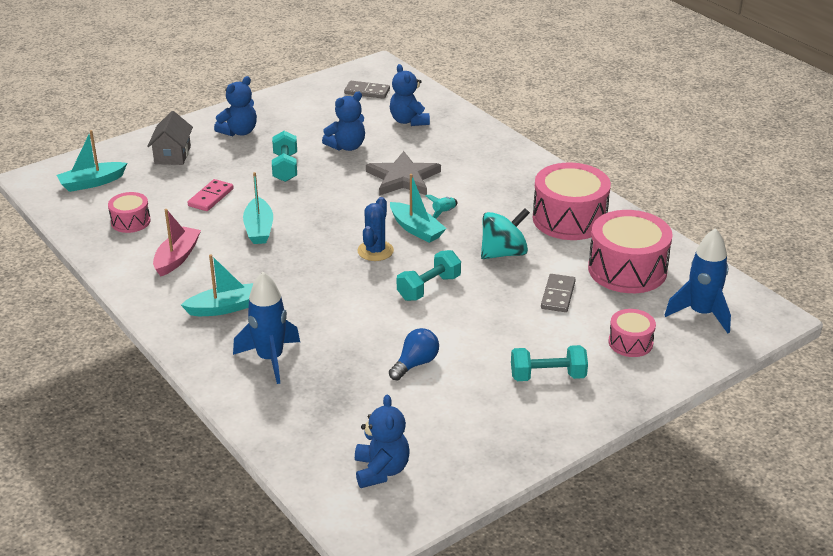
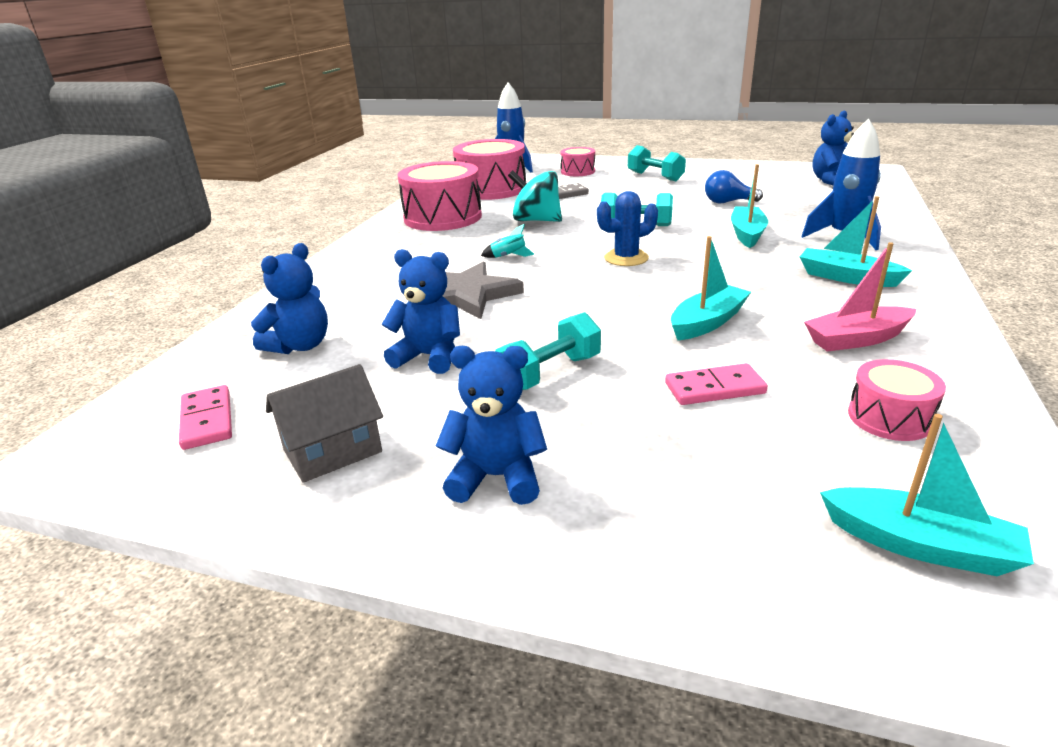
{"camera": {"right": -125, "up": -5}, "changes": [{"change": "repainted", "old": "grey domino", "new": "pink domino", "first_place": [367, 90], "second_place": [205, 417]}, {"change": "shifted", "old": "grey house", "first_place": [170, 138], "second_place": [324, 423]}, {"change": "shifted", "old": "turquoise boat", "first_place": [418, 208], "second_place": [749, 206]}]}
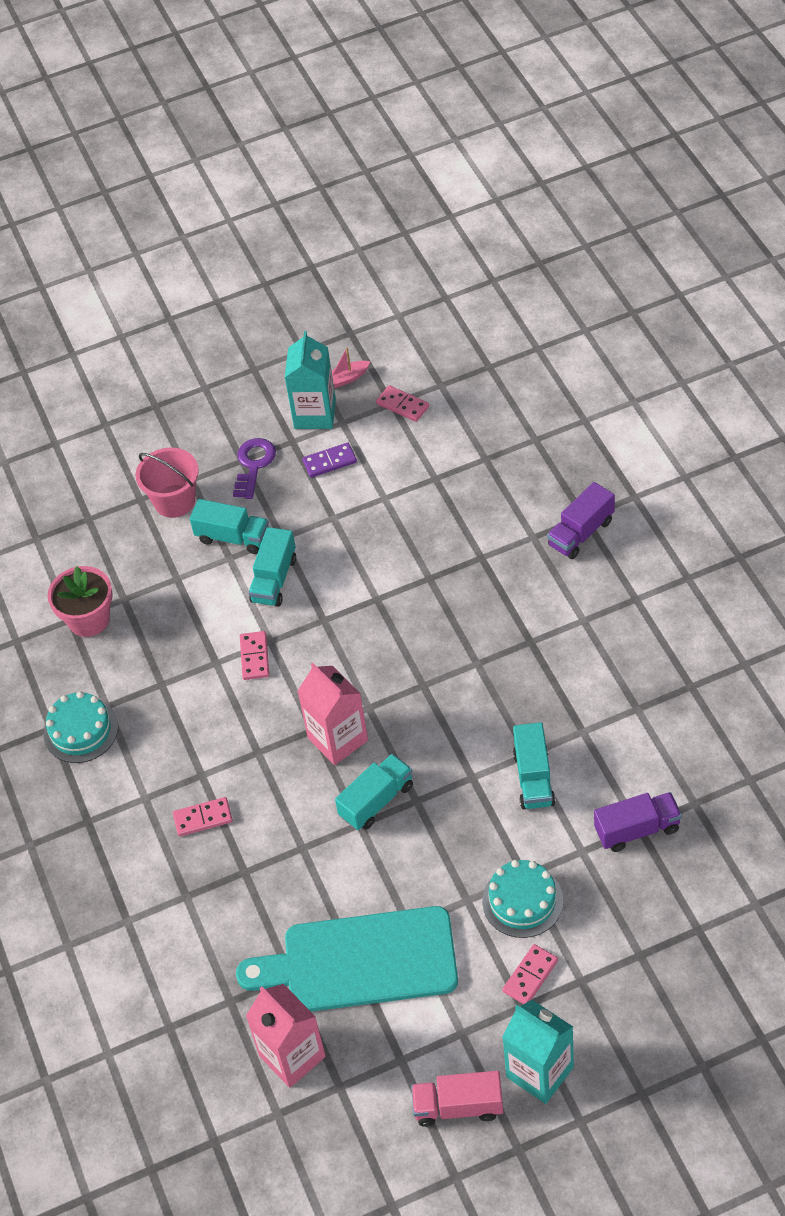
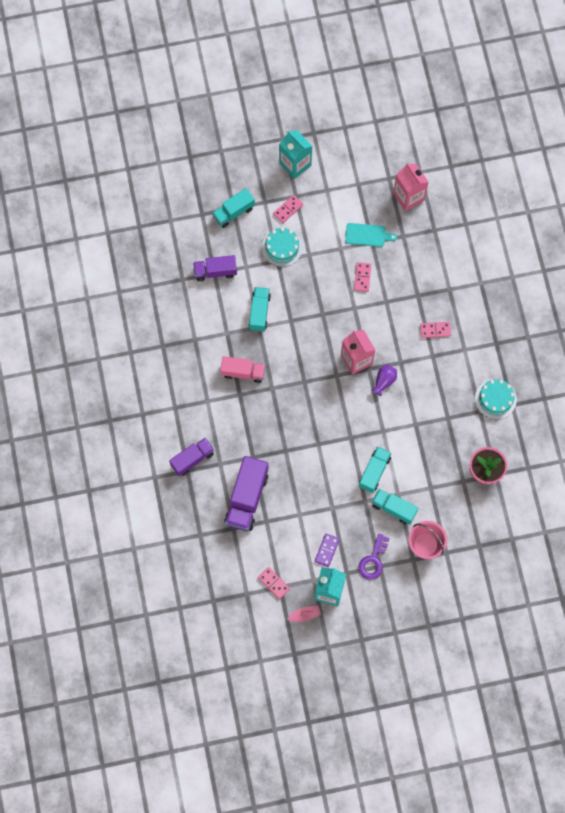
{"camera": {"right": -175, "up": 20}, "changes": [{"change": "rotated", "old": "purple domino", "first_place": [329, 460], "second_place": [327, 550], "degrees": -60}, {"change": "shifted", "old": "pink domino", "first_place": [254, 655], "second_place": [362, 277]}, {"change": "shifted", "old": "turquoise truck", "first_place": [374, 792], "second_place": [233, 208]}, {"change": "scaled", "old": "turquoise cutting board", "first_place": [347, 959], "second_place": [371, 235], "factor": 0.47}, {"change": "shifted", "old": "pink truck", "first_place": [457, 1099], "second_place": [242, 369]}, {"change": "new", "new": "purple vase", "second_place": [384, 380]}, {"change": "new", "new": "purple truck", "second_place": [246, 493]}]}
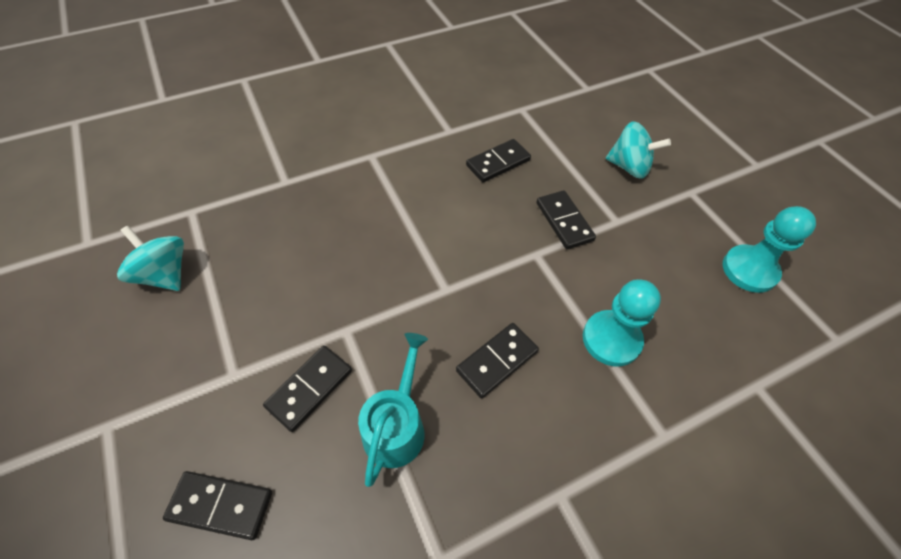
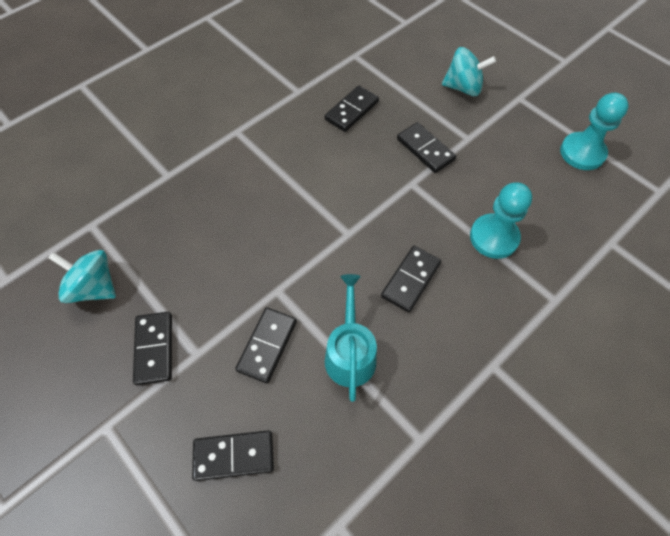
{"camera": {"right": -15, "up": 5}, "changes": [{"change": "new", "new": "black domino", "second_place": [152, 348]}]}
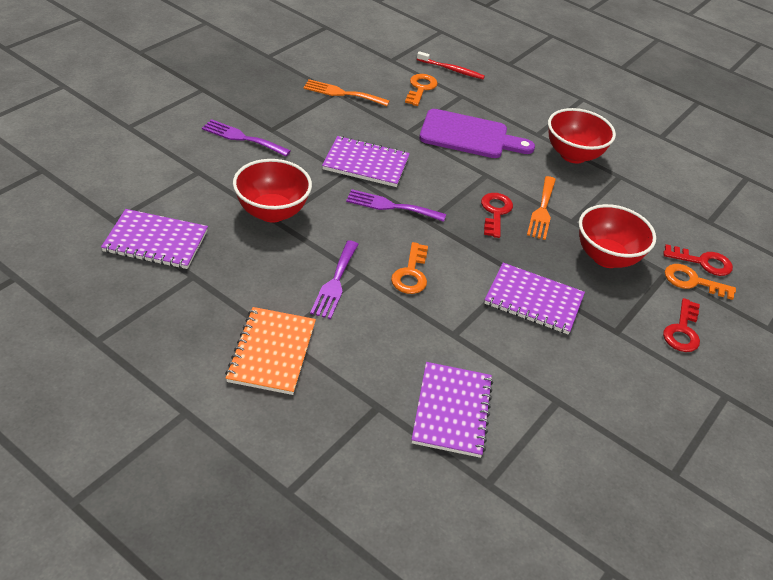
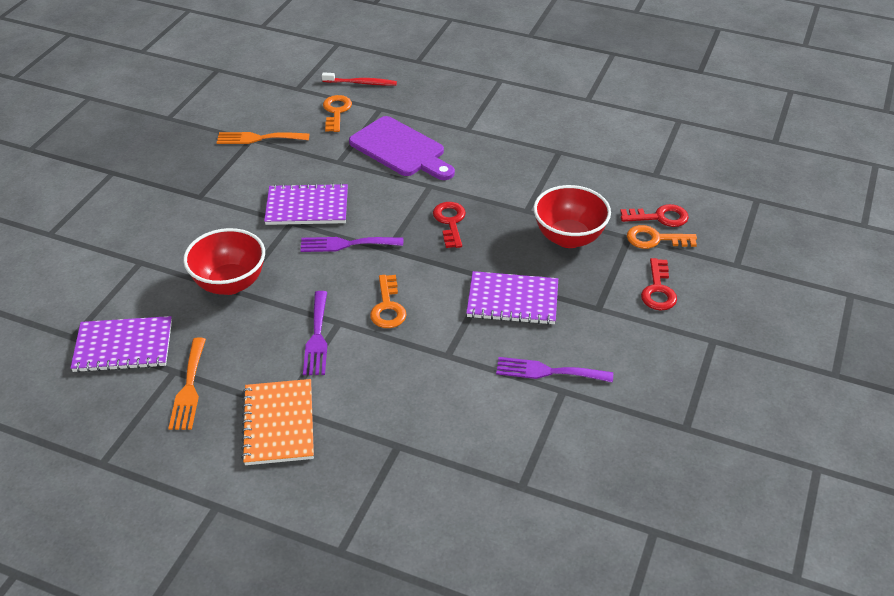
{"camera": {"right": -10, "up": 0}, "changes": [{"change": "gone", "old": "red bowl", "first_place": [582, 135]}, {"change": "rotated", "old": "purple cutting board", "first_place": [477, 133], "second_place": [402, 148], "degrees": 45}, {"change": "shifted", "old": "purple fork", "first_place": [246, 138], "second_place": [554, 370]}, {"change": "shifted", "old": "orange fork", "first_place": [541, 208], "second_place": [187, 384]}, {"change": "gone", "old": "purple notebook", "first_place": [452, 410]}]}
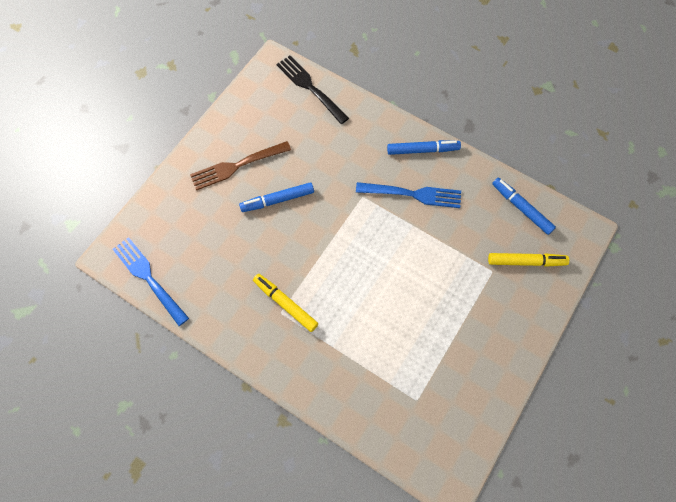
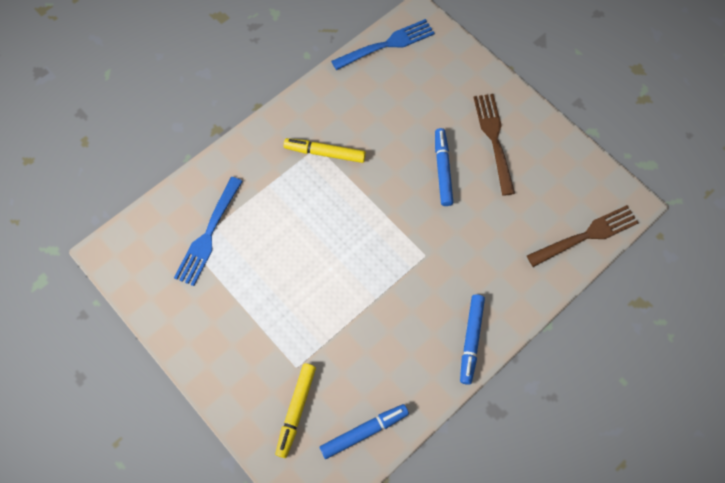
{"camera": {"right": 105, "up": 0}, "changes": [{"change": "repainted", "old": "black fork", "new": "brown fork", "first_place": [313, 90], "second_place": [583, 236]}, {"change": "shifted", "old": "blue fork", "first_place": [408, 195], "second_place": [208, 231]}, {"change": "rotated", "old": "yellow marker", "first_place": [285, 303], "second_place": [325, 150], "degrees": -135}]}
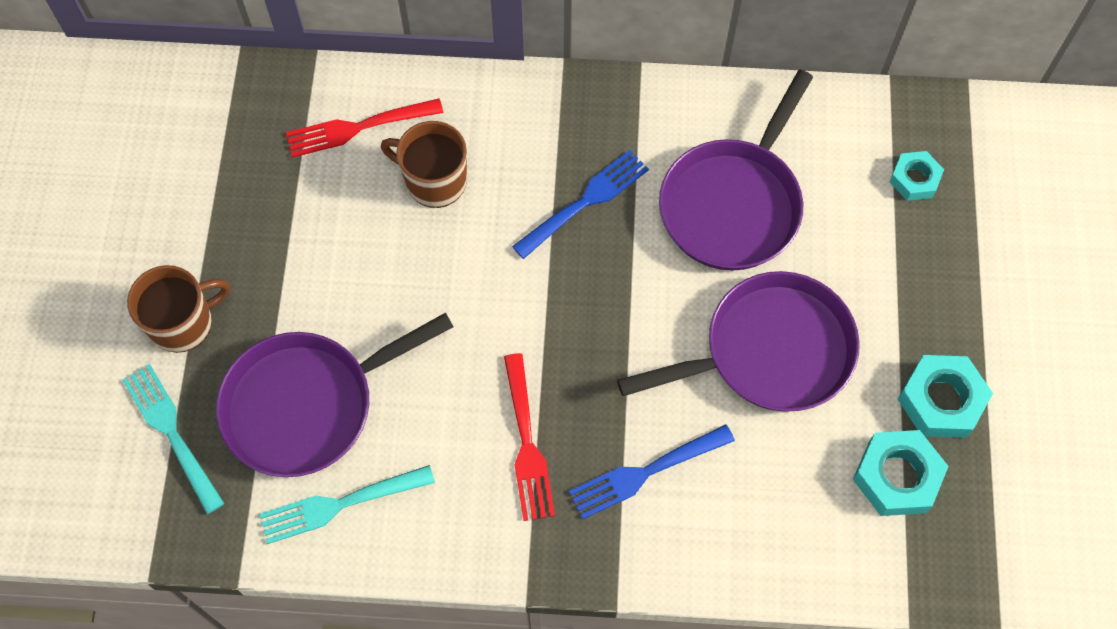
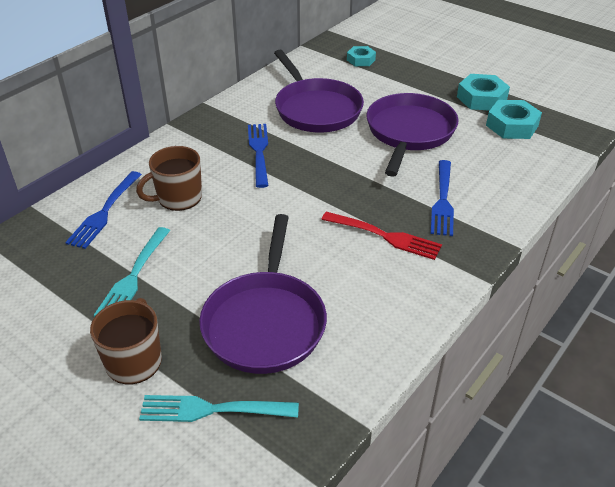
{"camera": {"right": -55, "up": -25}, "changes": [{"change": "repainted", "old": "red fork", "new": "blue fork", "first_place": [364, 128], "second_place": [103, 210]}, {"change": "shifted", "old": "turquoise fork", "first_place": [347, 504], "second_place": [132, 272]}]}
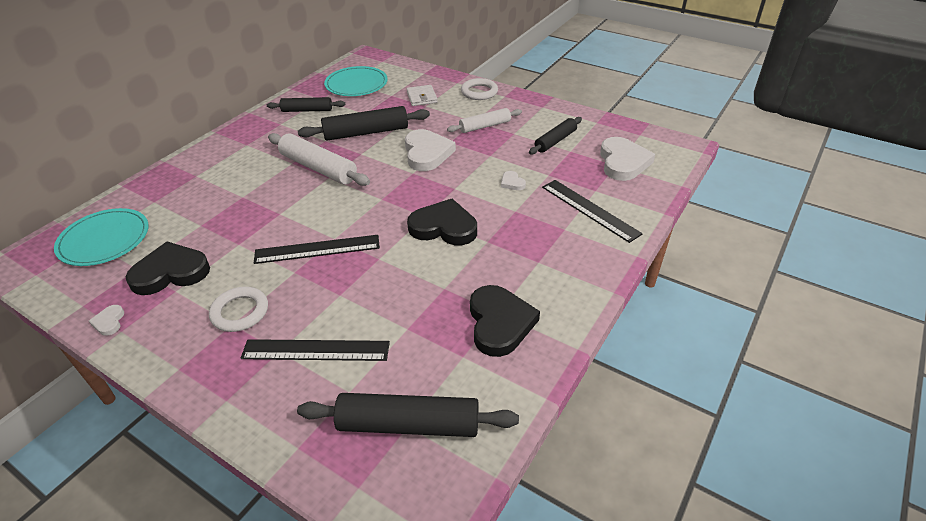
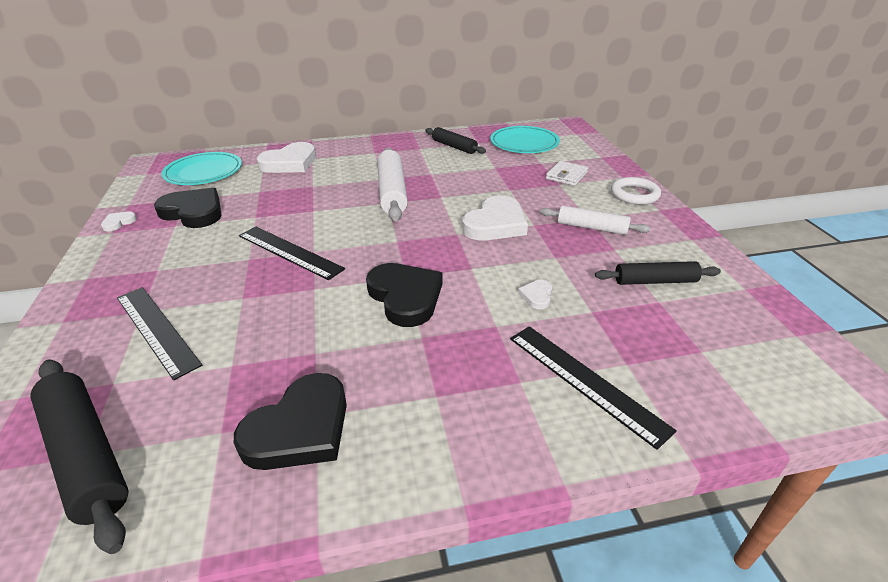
{"camera": {"right": 45, "up": -5}, "changes": [{"change": "gone", "old": "black rolling pin", "first_place": [364, 123]}, {"change": "shifted", "old": "white heart", "first_place": [627, 159], "second_place": [286, 157]}, {"change": "rotated", "old": "black ruler", "first_place": [592, 211], "second_place": [593, 388], "degrees": -45}, {"change": "gone", "old": "white ring", "first_place": [238, 309]}]}
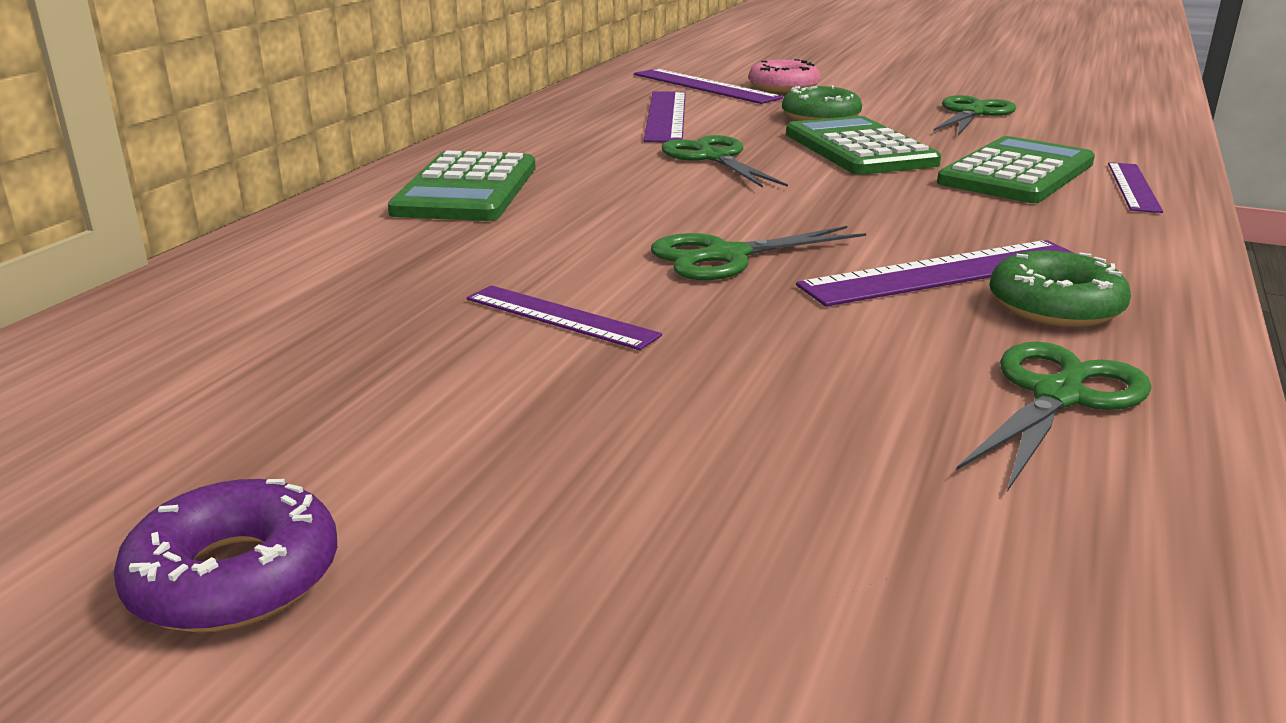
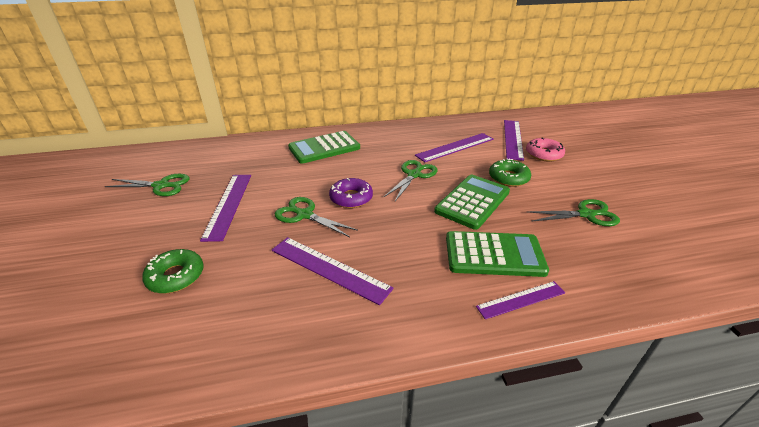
{"camera": {"right": 55, "up": 10}, "changes": [{"change": "shifted", "old": "green donut", "first_place": [1060, 288], "second_place": [173, 271]}, {"change": "scaled", "old": "purple ruler", "first_place": [564, 317], "second_place": [225, 208], "factor": 1.56}, {"change": "shifted", "old": "green scissors", "first_place": [1054, 417], "second_place": [147, 185]}, {"change": "shifted", "old": "purple donut", "first_place": [225, 555], "second_place": [351, 193]}]}
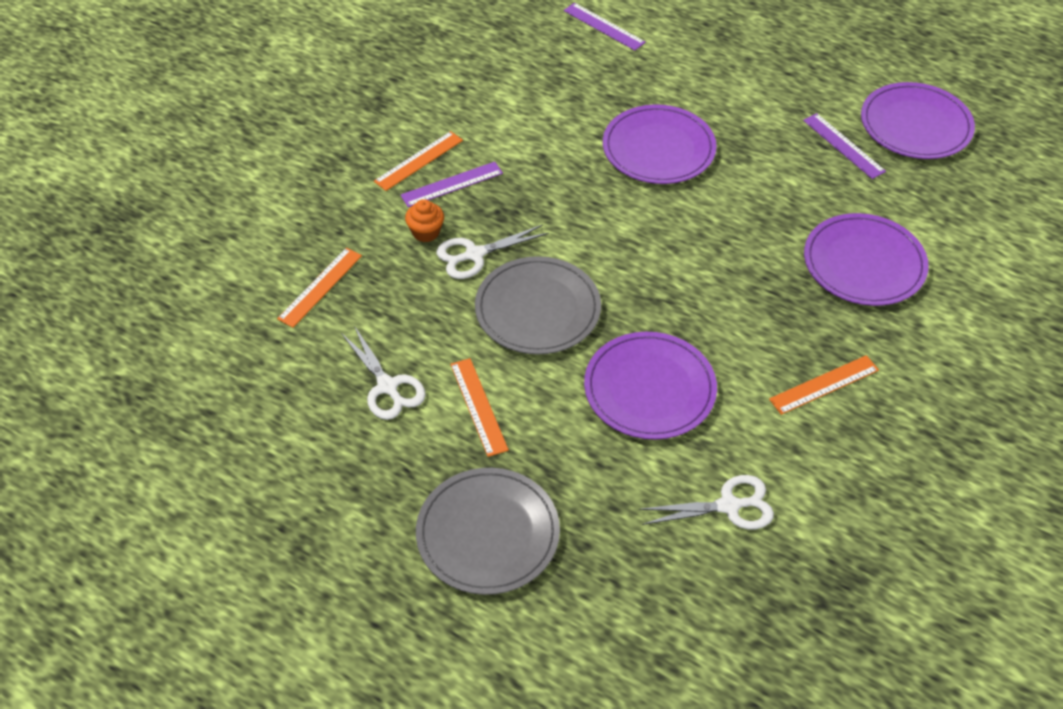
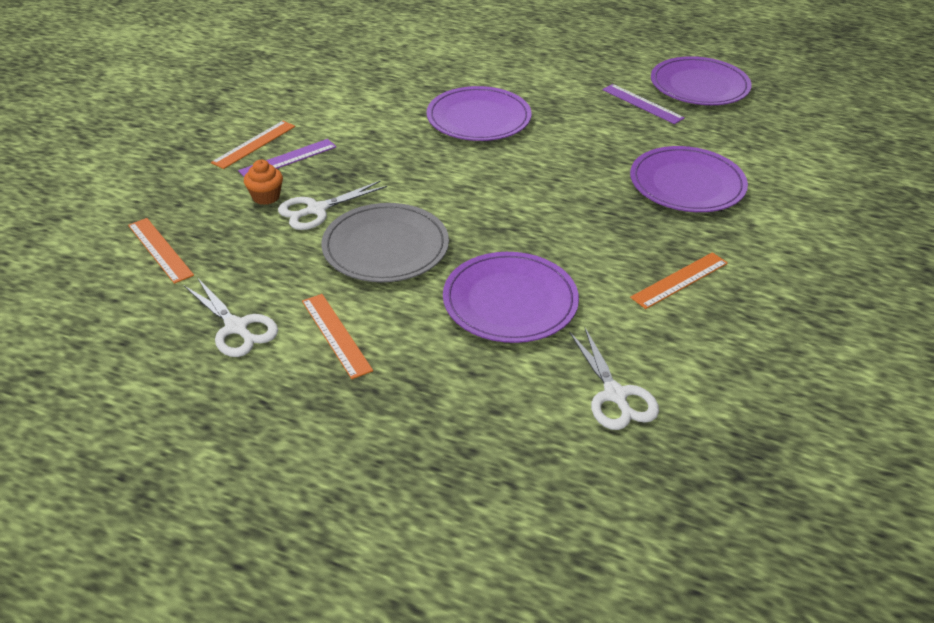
{"camera": {"right": -10, "up": -10}, "changes": [{"change": "gone", "old": "purple ruler", "first_place": [605, 27]}, {"change": "rotated", "old": "orange ruler", "first_place": [319, 288], "second_place": [161, 251], "degrees": -60}, {"change": "gone", "old": "grey plate", "first_place": [488, 531]}, {"change": "rotated", "old": "white scissors", "first_place": [706, 502], "second_place": [614, 379], "degrees": 90}]}
